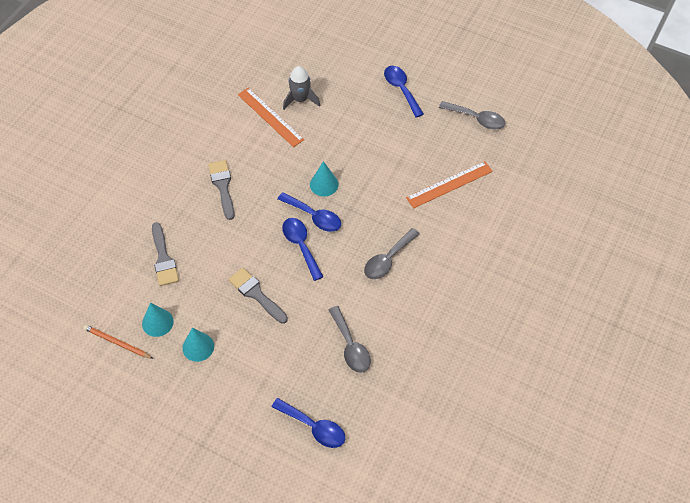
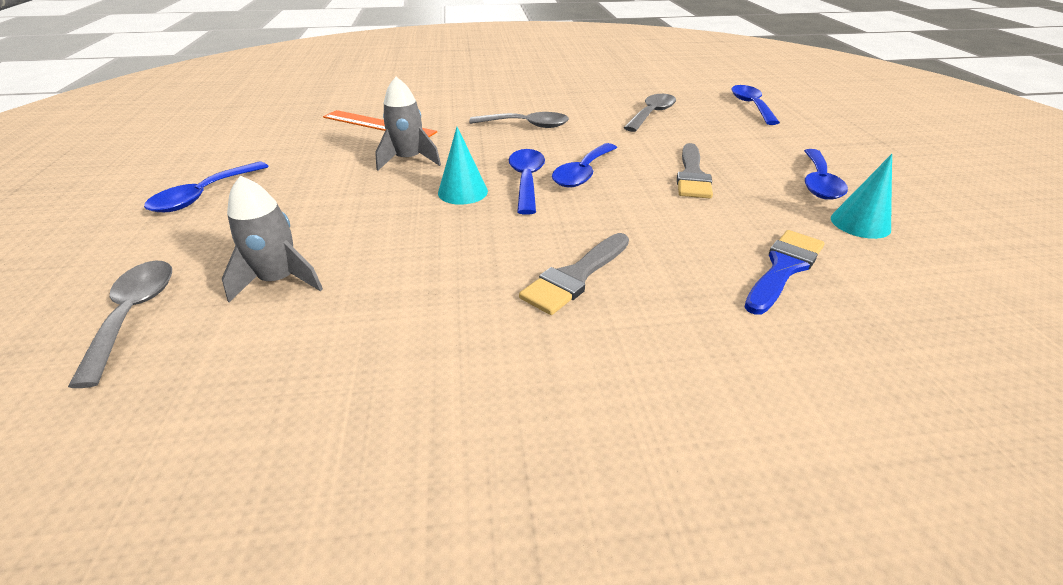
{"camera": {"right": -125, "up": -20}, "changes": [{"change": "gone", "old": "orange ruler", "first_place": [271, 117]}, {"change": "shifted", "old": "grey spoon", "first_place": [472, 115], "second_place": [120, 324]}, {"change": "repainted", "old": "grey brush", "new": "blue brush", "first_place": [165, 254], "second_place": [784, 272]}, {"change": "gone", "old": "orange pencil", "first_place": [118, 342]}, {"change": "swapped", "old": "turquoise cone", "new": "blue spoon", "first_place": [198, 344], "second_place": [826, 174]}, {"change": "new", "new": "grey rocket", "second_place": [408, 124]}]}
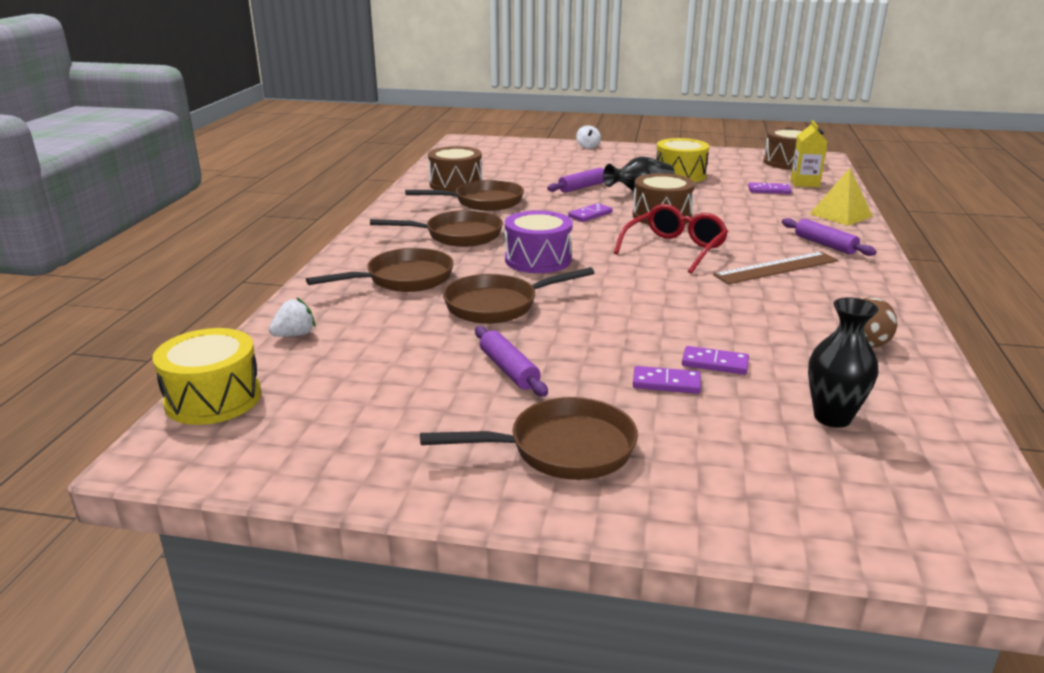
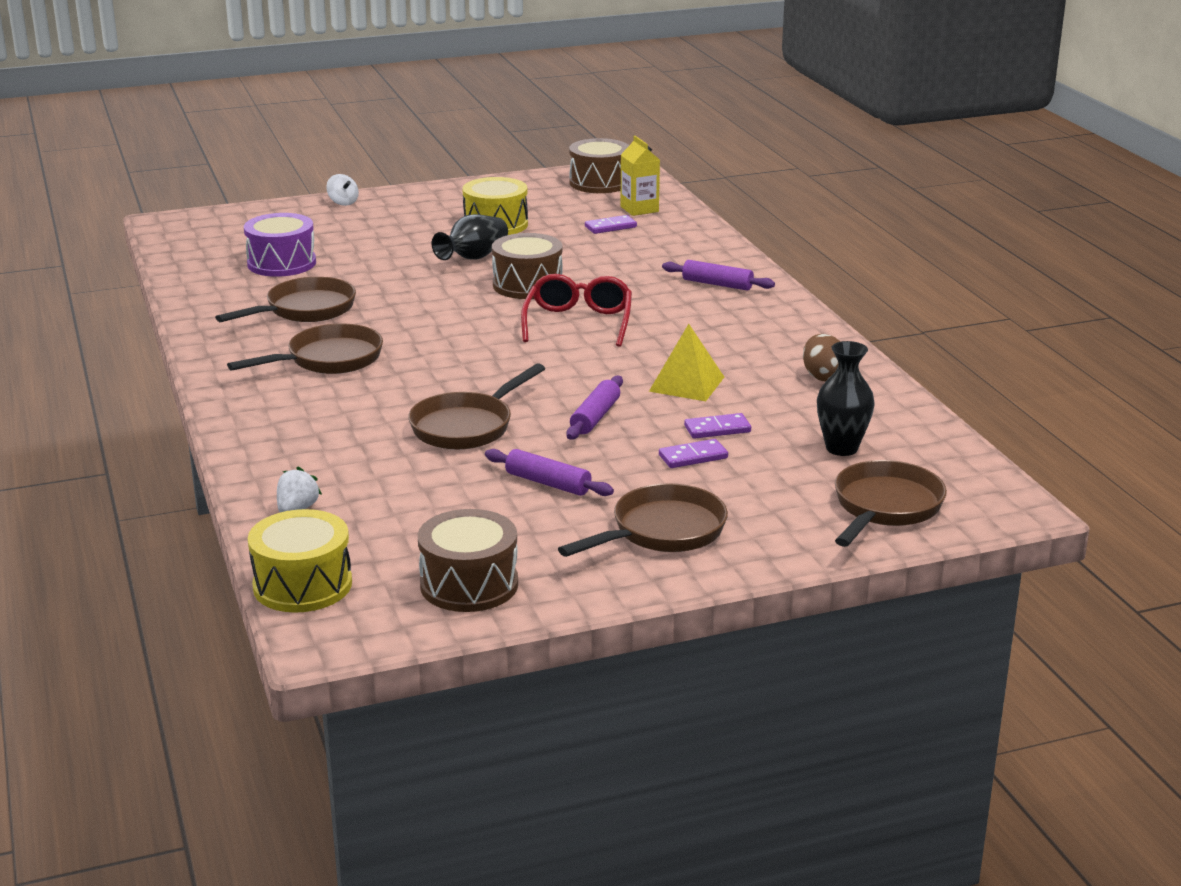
{"camera": {"right": -30, "up": 0}, "changes": [{"change": "shifted", "old": "brown drum", "first_place": [455, 169], "second_place": [468, 560]}, {"change": "shifted", "old": "purple rolling pin", "first_place": [575, 180], "second_place": [594, 408]}, {"change": "shifted", "old": "yellow pyramid", "first_place": [841, 197], "second_place": [686, 362]}, {"change": "gone", "old": "purple domino", "first_place": [590, 212]}, {"change": "shifted", "old": "purple drum", "first_place": [539, 241], "second_place": [280, 245]}, {"change": "shifted", "old": "brown pan", "first_place": [380, 270], "second_place": [891, 503]}, {"change": "gone", "old": "brown ruler", "first_place": [775, 268]}]}
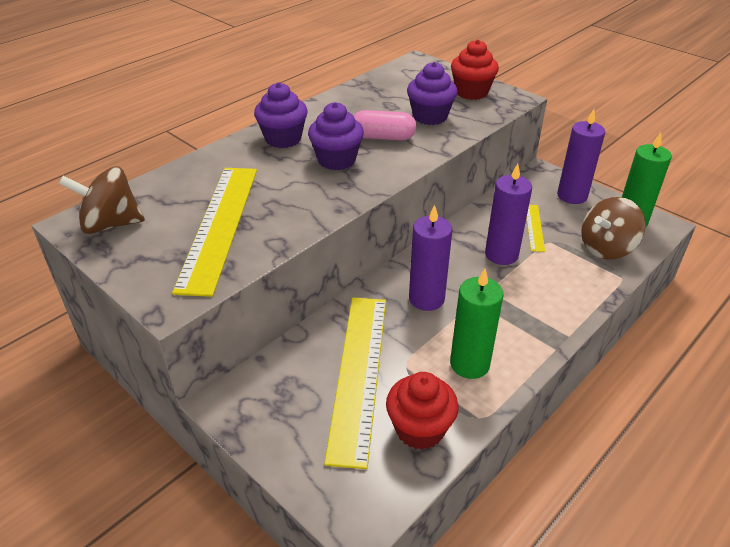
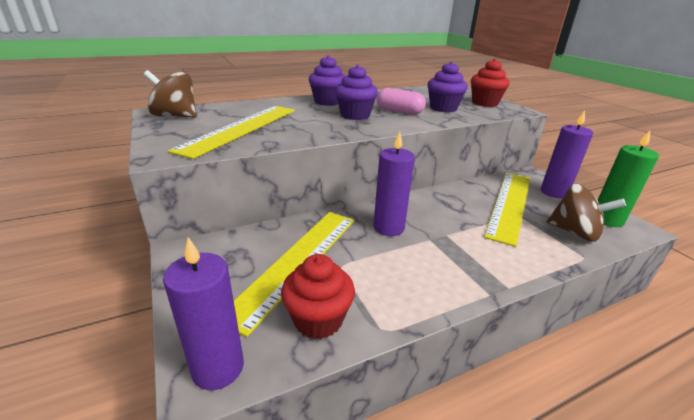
{"camera": {"right": 20, "up": -10}, "changes": [{"change": "shifted", "old": "purple candle", "first_place": [508, 214], "second_place": [203, 313]}, {"change": "rotated", "old": "brown spinning top", "first_place": [613, 228], "second_place": [586, 212], "degrees": -135}, {"change": "scaled", "old": "yellow ruler", "first_place": [536, 228], "second_place": [507, 210], "factor": 2.21}, {"change": "gone", "old": "green candle", "first_place": [477, 324]}]}
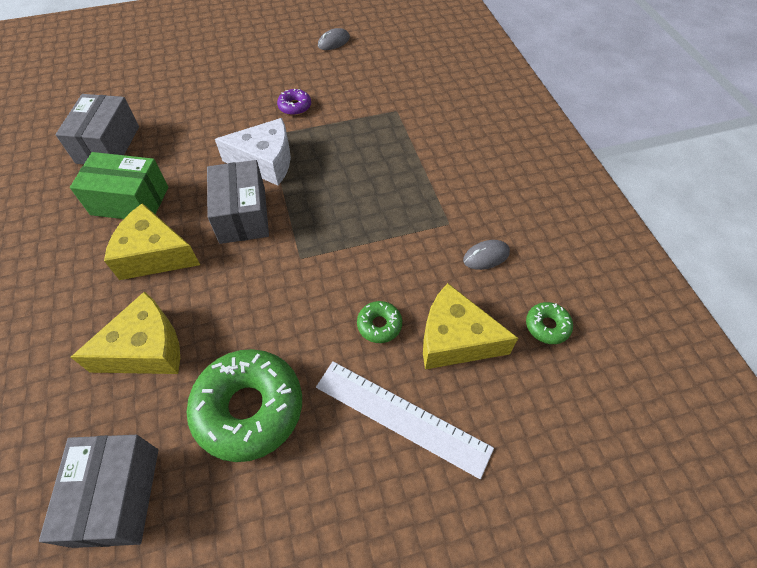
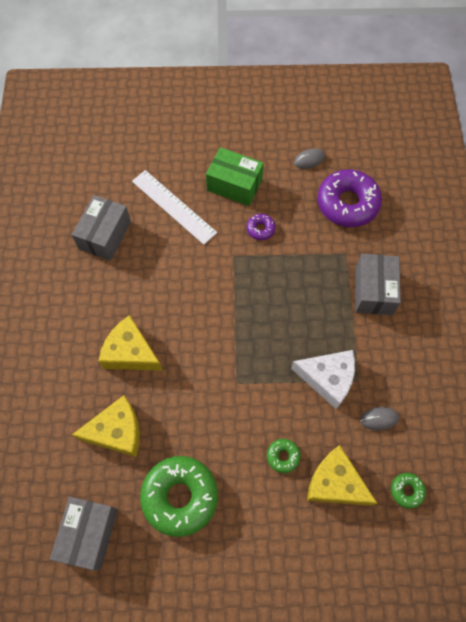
{"camera": {"right": 15, "up": 10}, "changes": [{"change": "shifted", "old": "white cheese", "first_place": [253, 152], "second_place": [323, 379]}, {"change": "shifted", "old": "green box", "first_place": [119, 185], "second_place": [235, 176]}, {"change": "shifted", "old": "grey box", "first_place": [238, 202], "second_place": [378, 284]}, {"change": "shifted", "old": "white ruler", "first_place": [405, 420], "second_place": [174, 207]}, {"change": "new", "new": "purple donut", "second_place": [349, 198]}]}
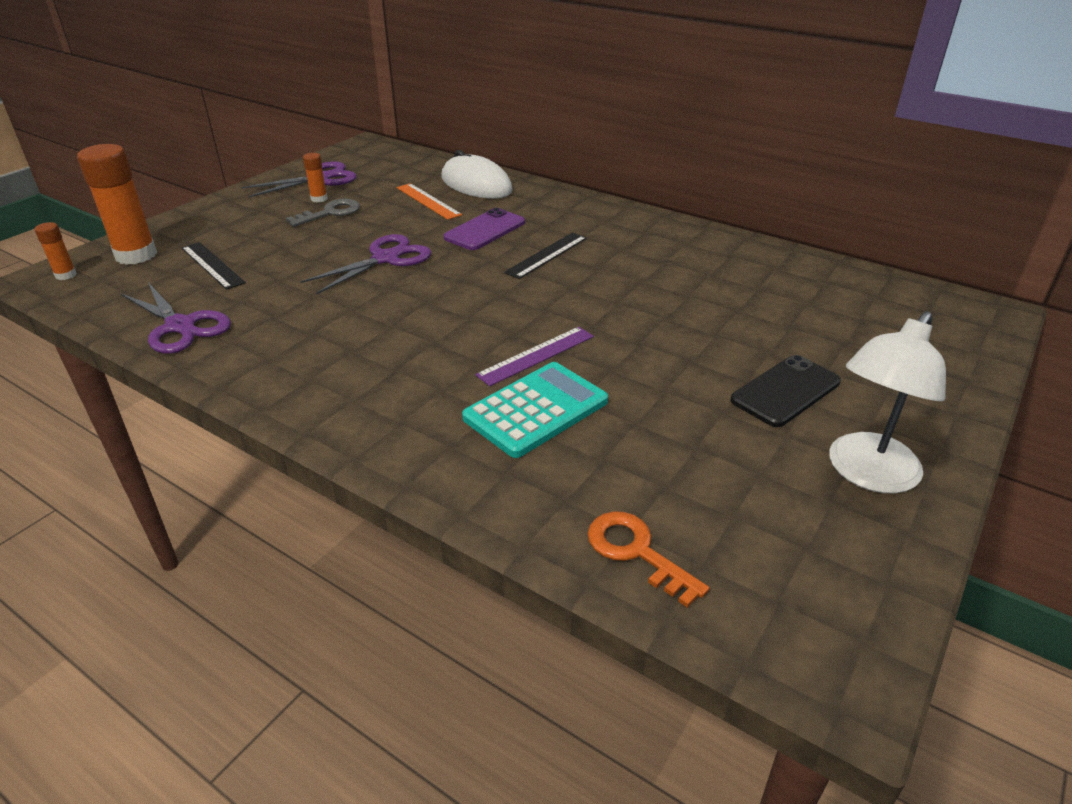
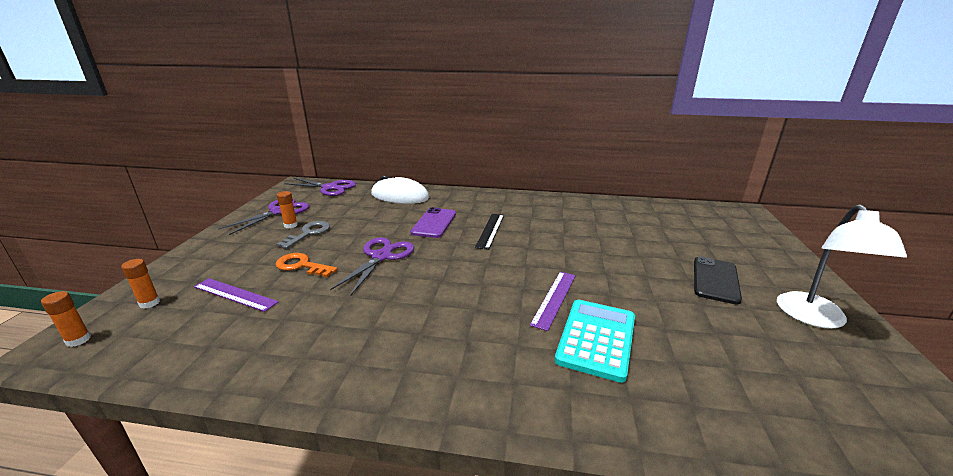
{"camera": {"right": -25, "up": -10}, "changes": [{"change": "scaled", "old": "orange glue stick", "first_place": [117, 204], "second_place": [140, 284], "factor": 0.48}, {"change": "gone", "old": "orange ruler", "first_place": [429, 201]}, {"change": "repainted", "old": "black ruler", "new": "purple ruler", "first_place": [214, 266], "second_place": [236, 295]}, {"change": "shifted", "old": "purple scissors", "first_place": [176, 318], "second_place": [320, 187]}, {"change": "shifted", "old": "orange key", "first_place": [648, 559], "second_place": [306, 265]}]}
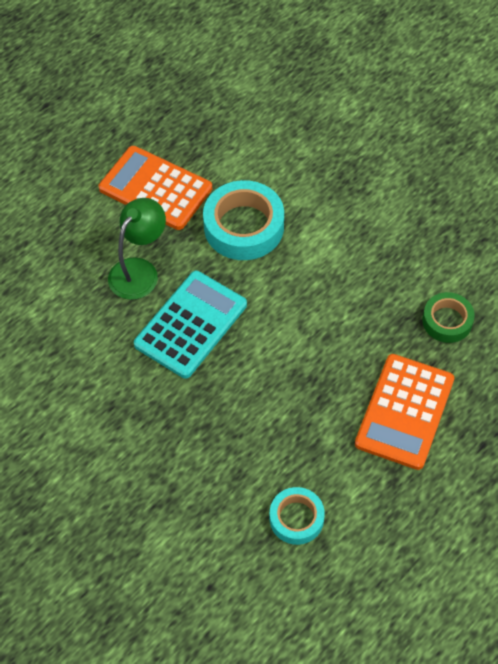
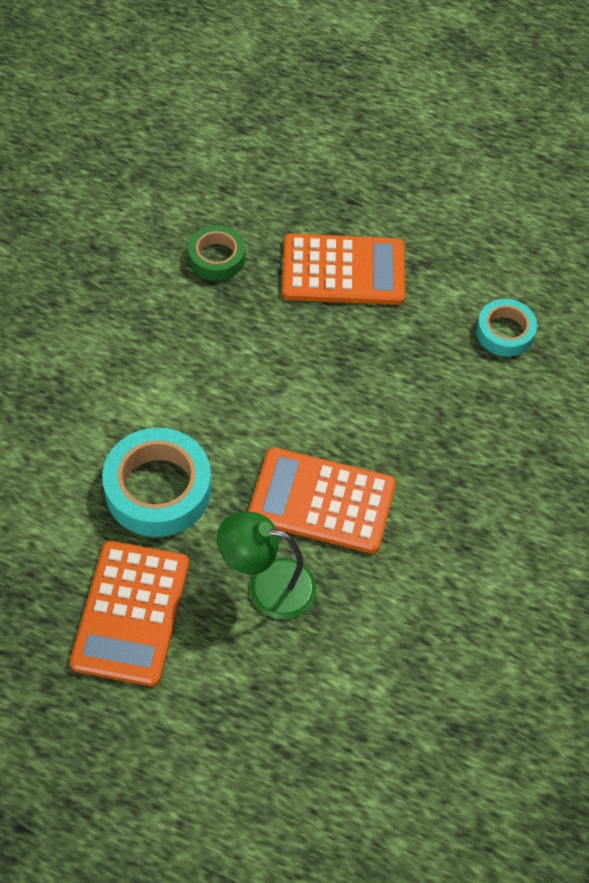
{"camera": {"right": -115, "up": 0}, "changes": [{"change": "repainted", "old": "turquoise calculator", "new": "orange calculator", "first_place": [190, 325], "second_place": [322, 500]}]}
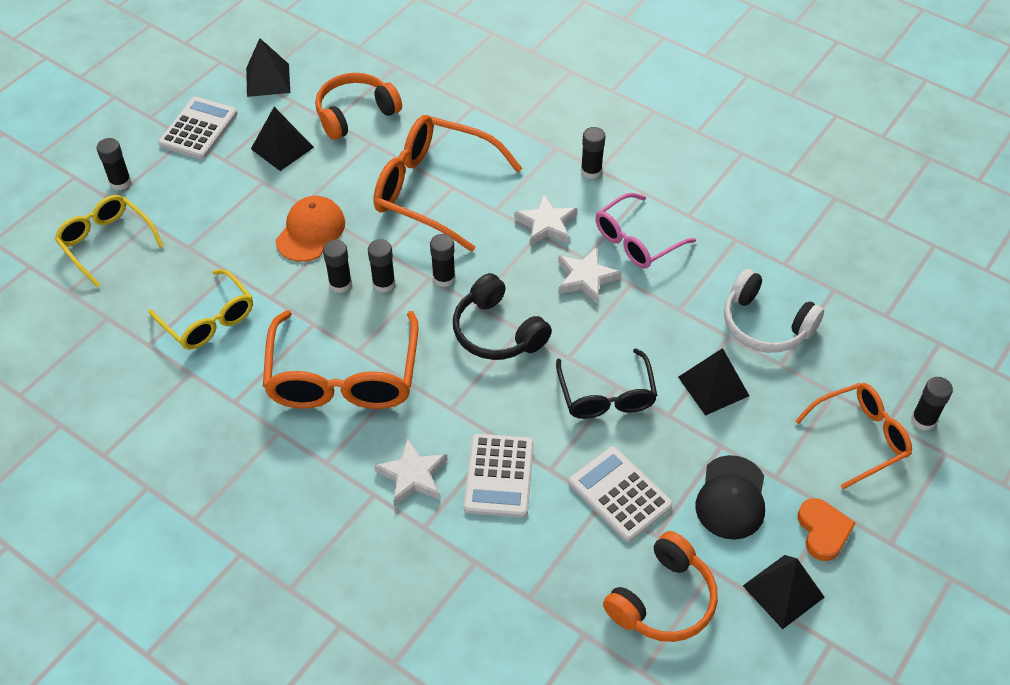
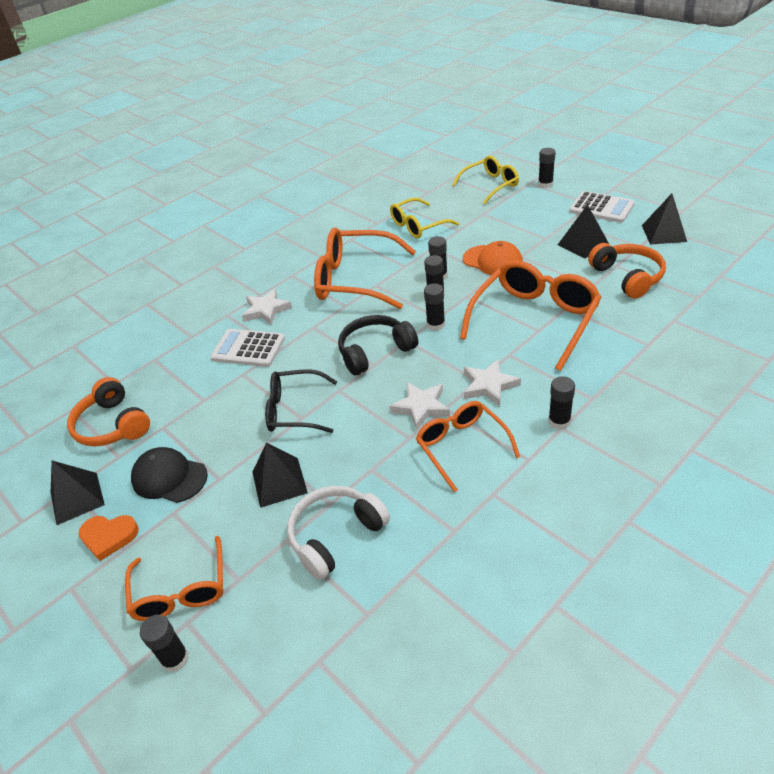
{"camera": {"right": 105, "up": -10}, "changes": [{"change": "repainted", "old": "pink glasses", "new": "orange glasses", "first_place": [645, 230], "second_place": [468, 446]}, {"change": "gone", "old": "white calculator", "first_place": [620, 494]}]}
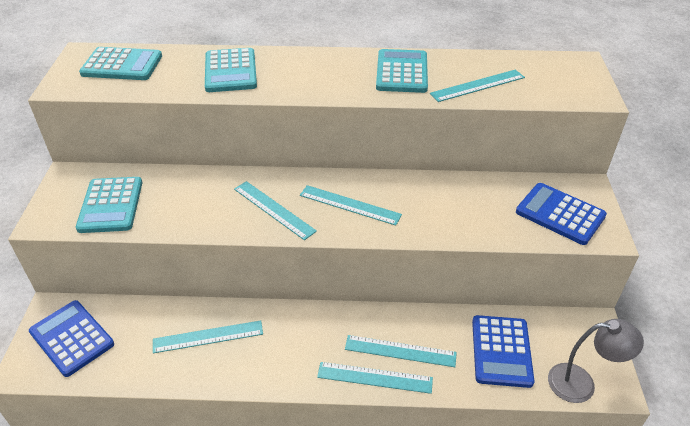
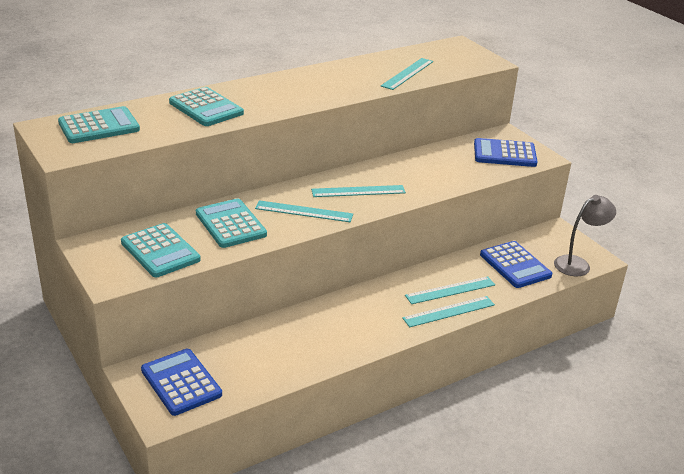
{"camera": {"right": -35, "up": -10}, "changes": [{"change": "shifted", "old": "turquoise calculator", "first_place": [402, 71], "second_place": [231, 223]}, {"change": "rotated", "old": "blue calculator", "first_place": [71, 338], "second_place": [181, 382], "degrees": 45}, {"change": "gone", "old": "turquoise ruler", "first_place": [208, 336]}]}
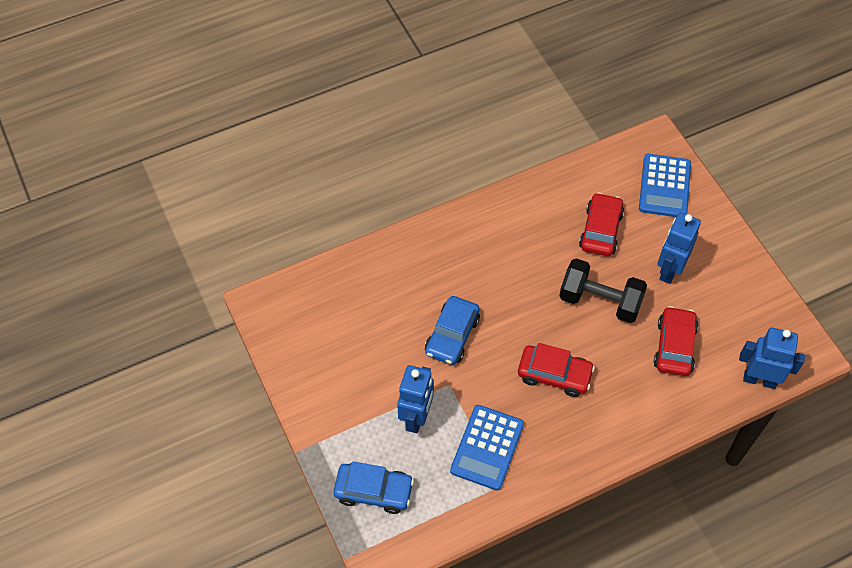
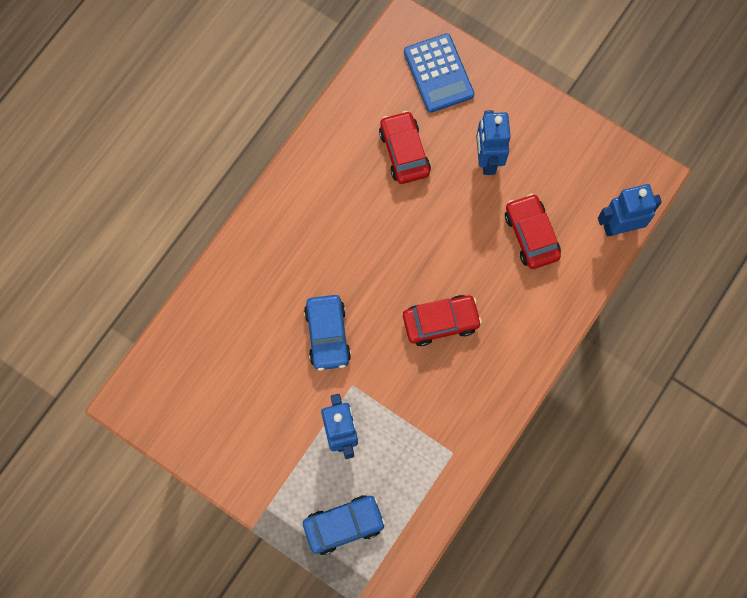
{"camera": {"right": -30, "up": 15}, "changes": [{"change": "gone", "old": "black dumbbell", "first_place": [603, 290]}, {"change": "gone", "old": "blue calculator", "first_place": [487, 448]}]}
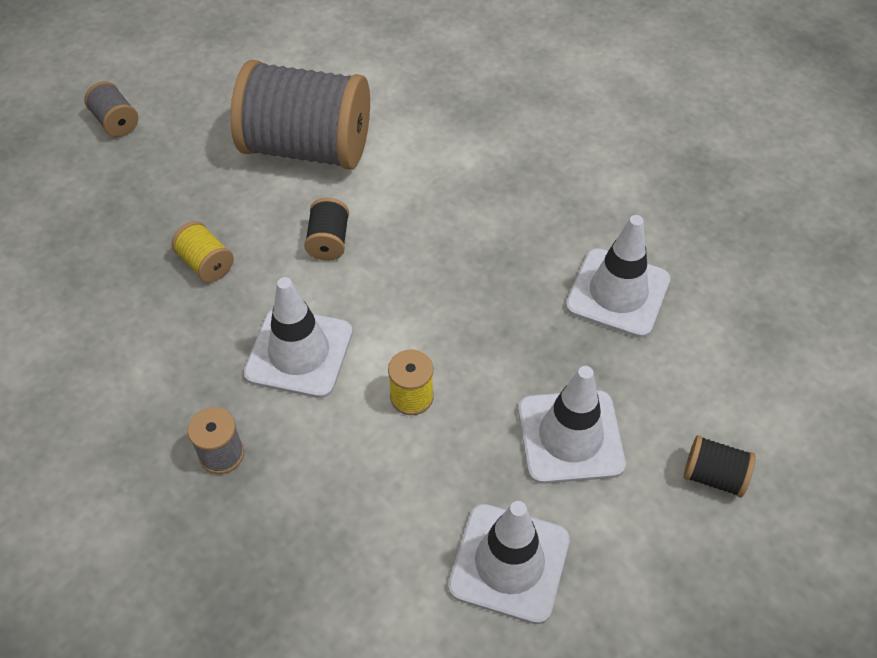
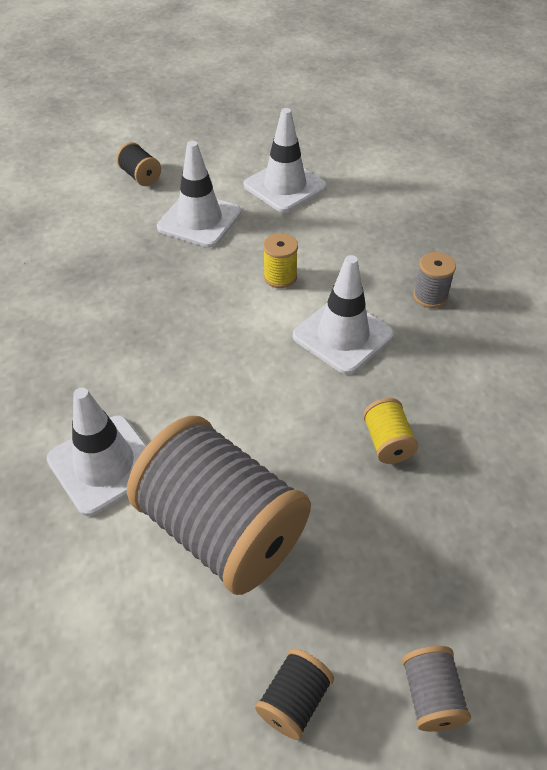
{"camera": {"right": -150, "up": -5}, "changes": [{"change": "shifted", "old": "black spool", "first_place": [326, 229], "second_place": [294, 694]}, {"change": "shifted", "old": "white traffic cone", "first_place": [618, 276], "second_place": [97, 451]}]}
